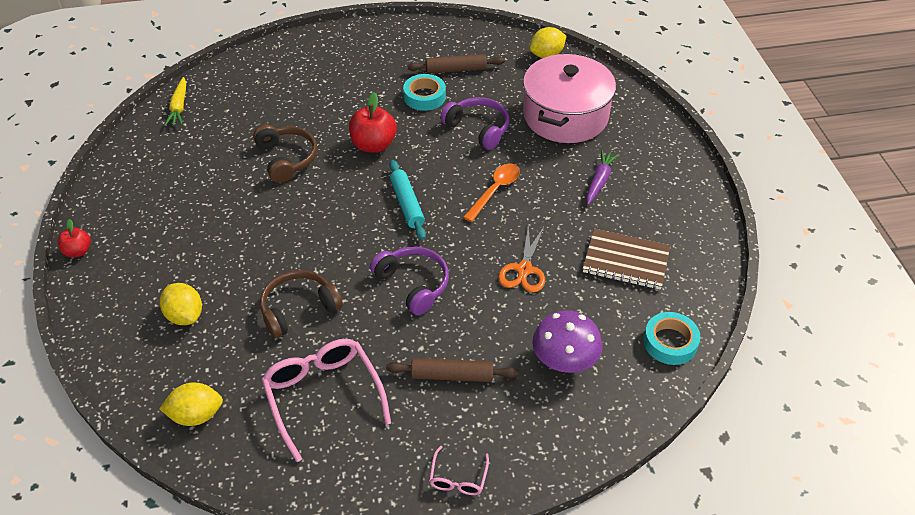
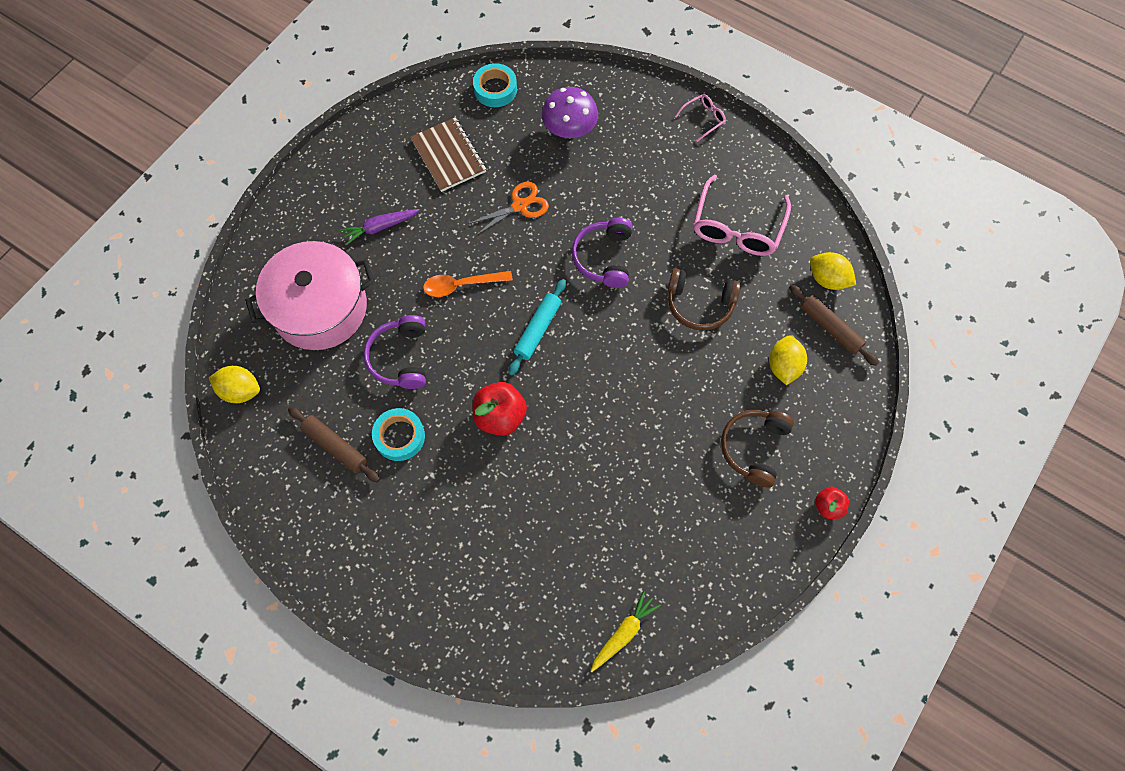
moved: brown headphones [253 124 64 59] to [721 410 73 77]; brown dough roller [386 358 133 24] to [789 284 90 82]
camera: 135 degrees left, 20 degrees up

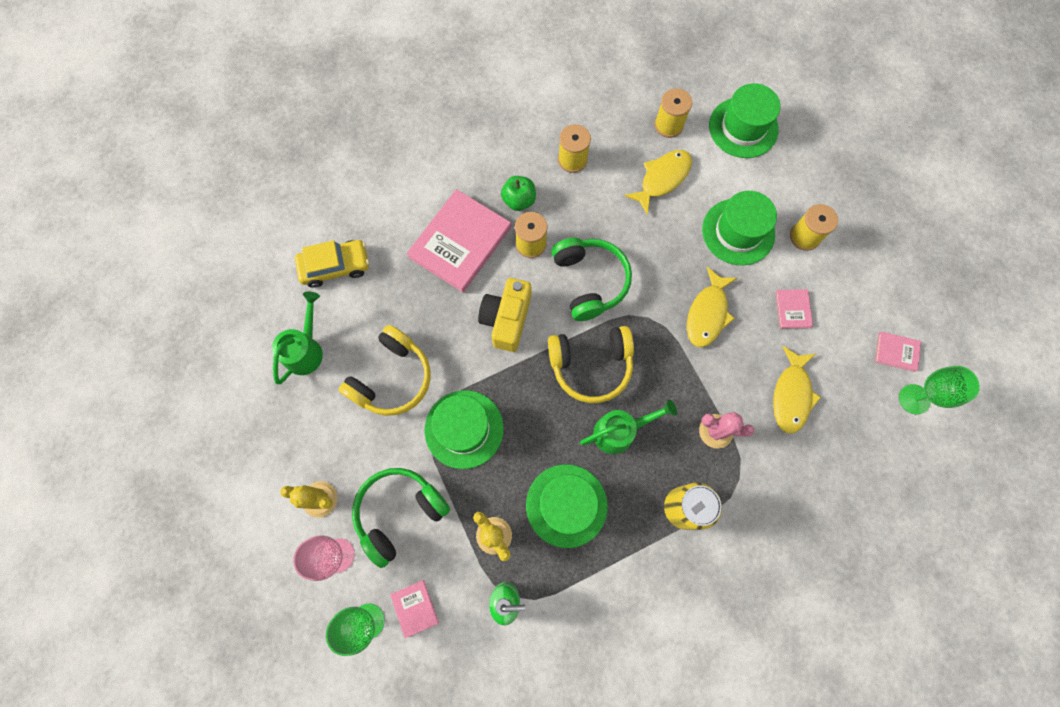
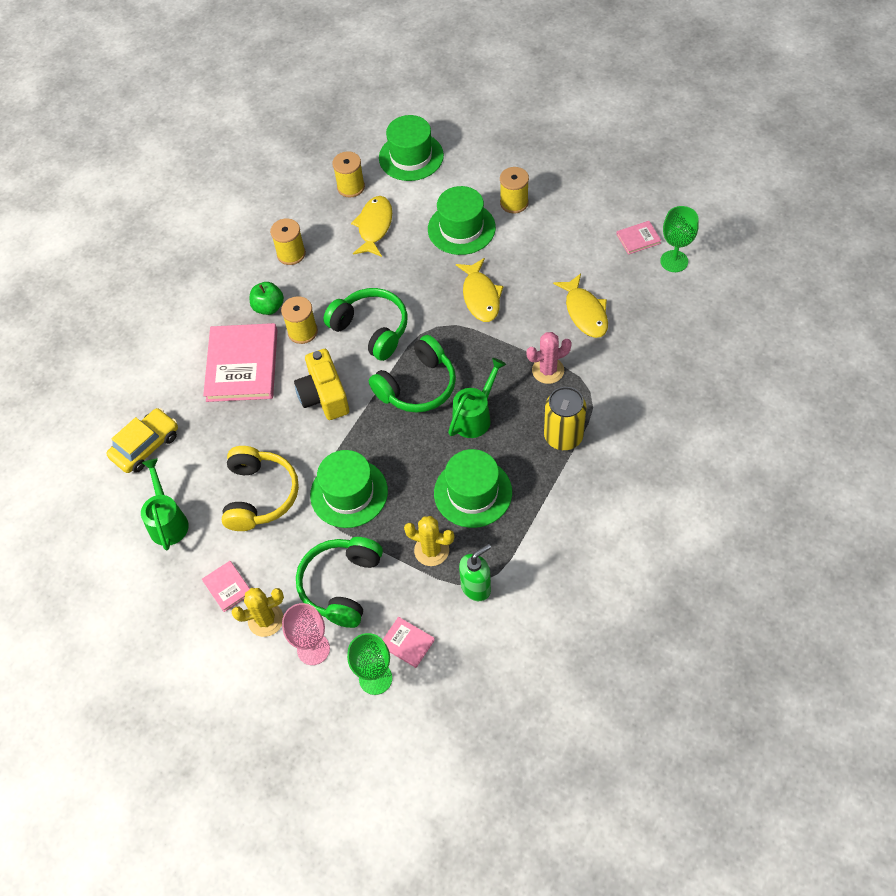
moved: pink book [775 289 38 40] to [202 561 48 51]
recoloured: golden headphones [548 326 86 77] to emerald headphones [369 335 87 78]
camera: 30 degrees left, 15 degrees down

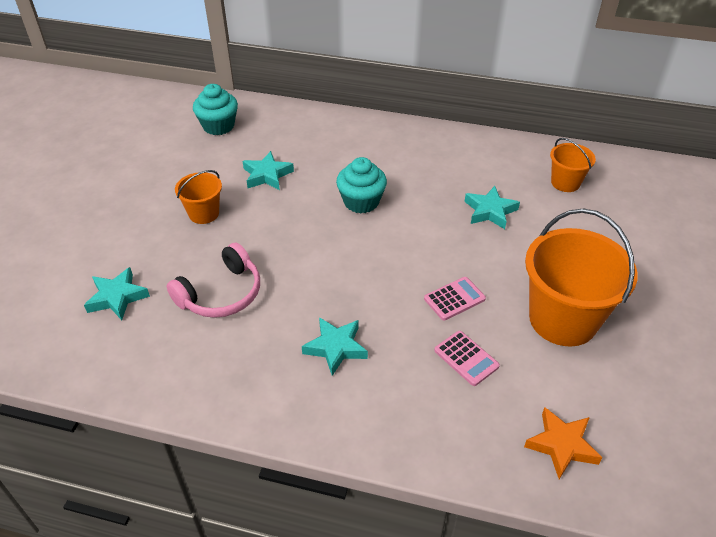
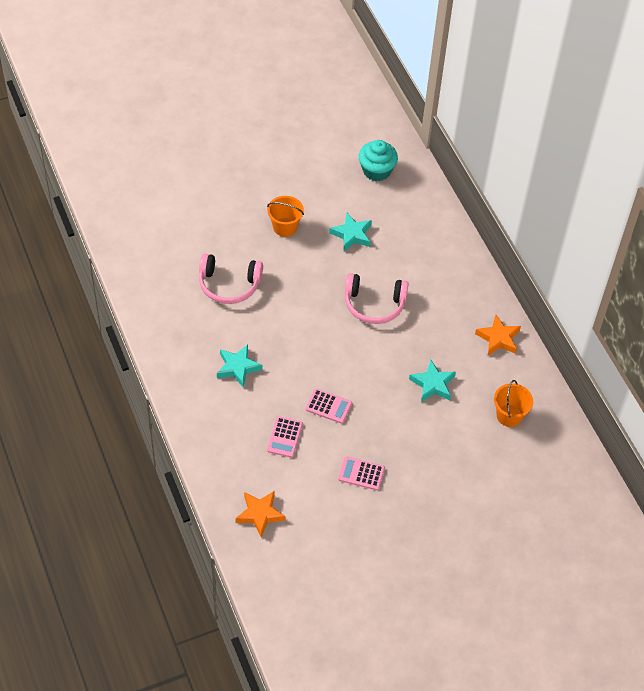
removed: aqua star [84 267 66 53]
added: bright orange star [475 315 46 40]
replaced: aqua cupcake [336 157 51 56] to pink headphones [345 273 64 51]; bright orange sand bucket [525 208 113 139] to pink calculator [338 456 47 34]
camera: 50 degrees right, 10 degrees up

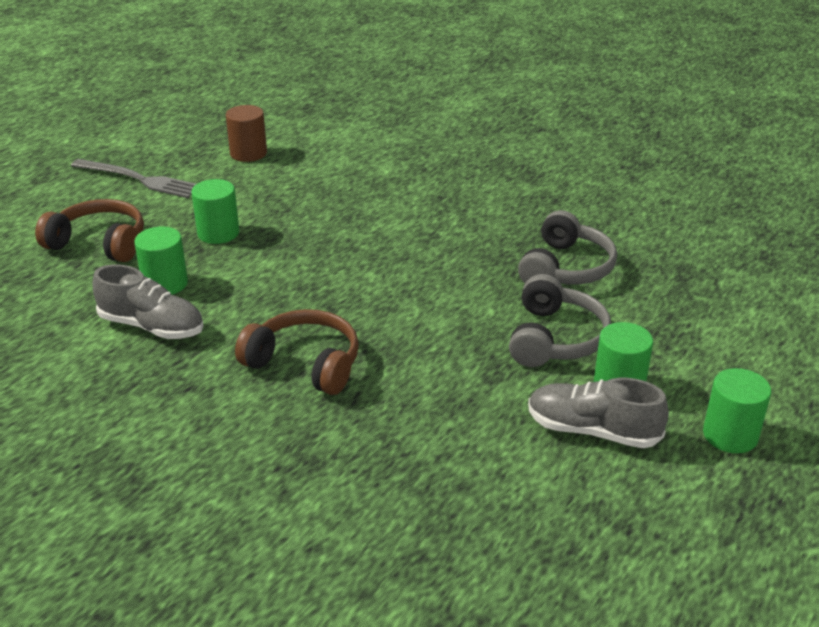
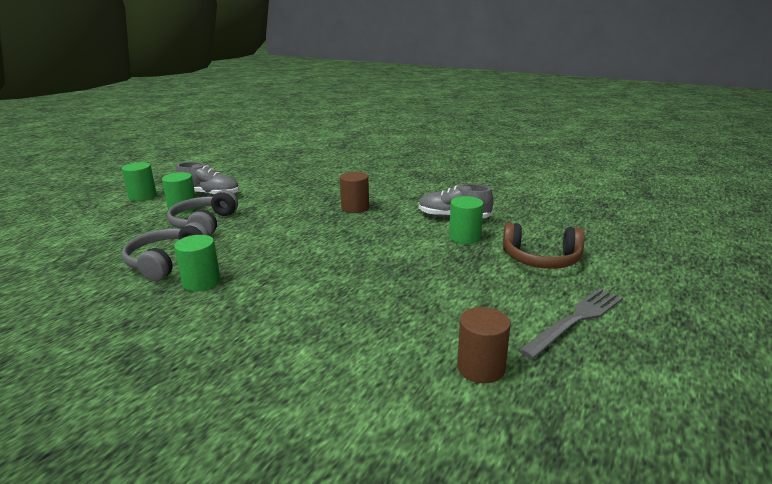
moved: emerald cylinder [191 179 48 65] to [174 235 46 56]
replaced: brown headphones [235 309 124 86] to brown cylinder [340 172 29 41]
turned: grey fork [71 159 125 39] = [519 288 104 71] 120 degrees clockwise
camera: 175 degrees right, 10 degrees down

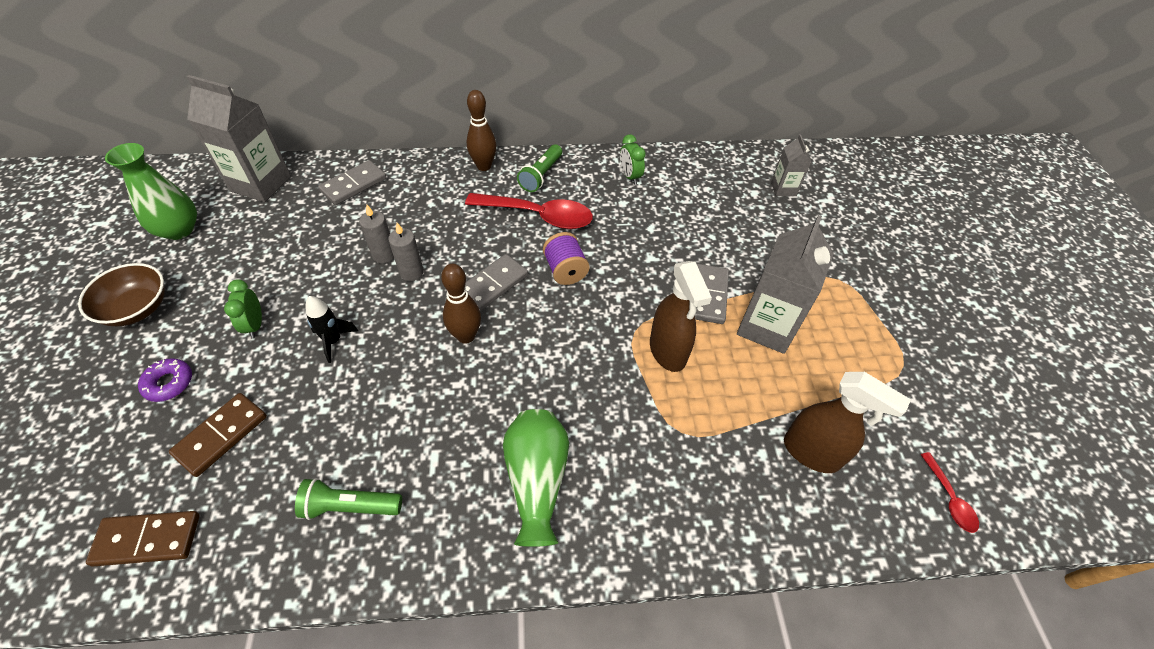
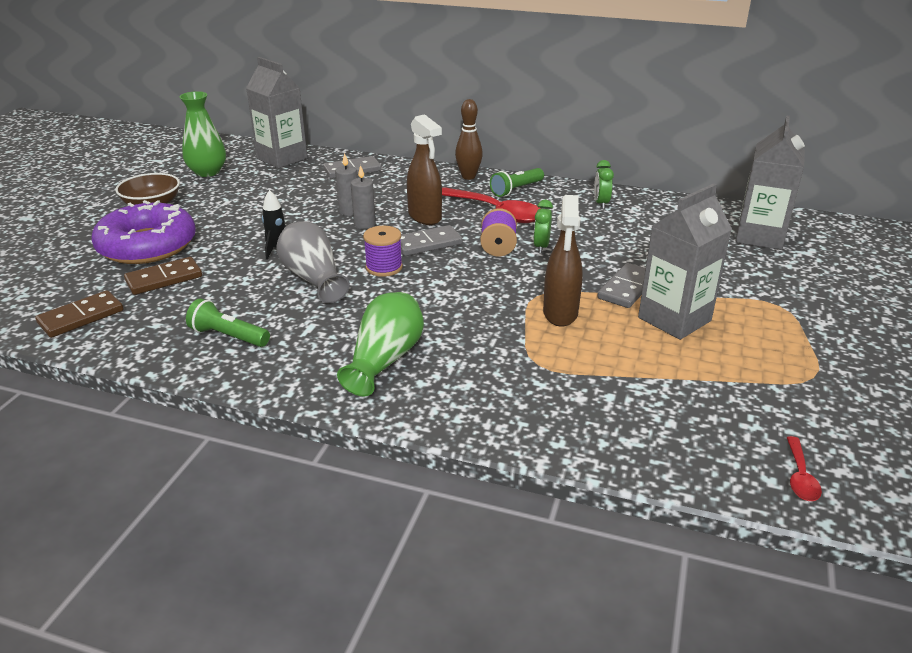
added: grey tall vase [276 221 74 82]
moved: emerald clock [224 279 38 59] to [533 200 20 53]; brown sprayer [784 372 127 101] to [407 114 35 111]
replaced: brown bowling pin [441 264 40 80] to purple spool [363 226 40 51]
turned: brown domino piece [86 511 114 56] = [35 290 88 48] 60 degrees counterclockwise
resized: purple donut [138 358 54 44] = [92 200 104 64] x2.49; grey carton [771 134 40 62] = [736 116 69 134] x1.90
camera: 25 degrees right, 20 degrees down

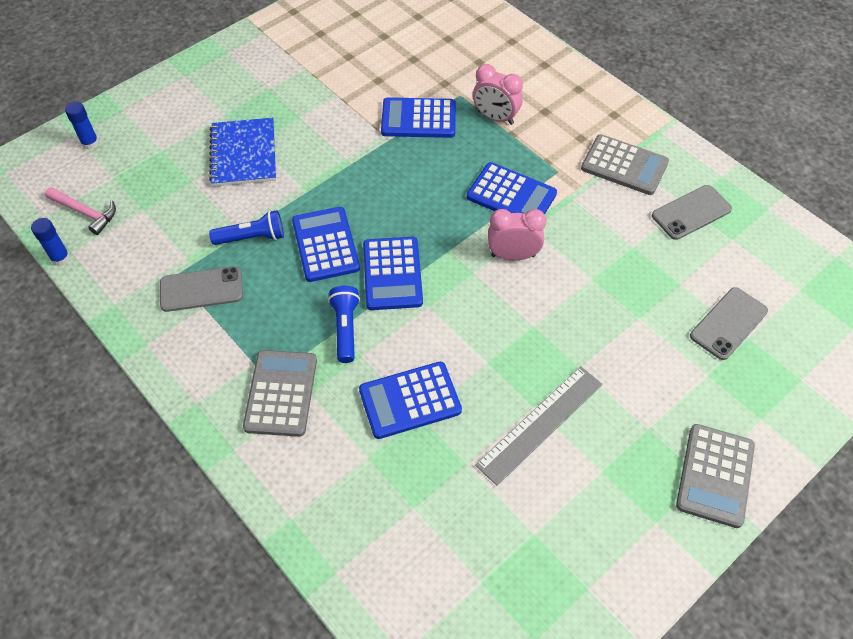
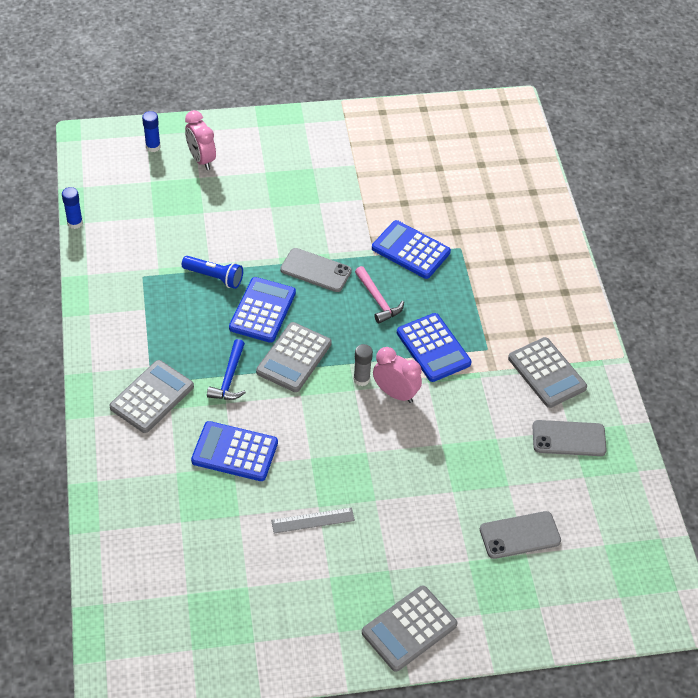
removed: blue exercise book [209 118 67 69]
added: grey glue stick [353 344 20 42]
moved: pink carpenter's hammer [45 187 71 48] to [355 266 49 58]; grey phone [160 266 83 46] to [280 248 72 44]; pink clock [473 64 50 61] to [185 110 31 60]
replaced: blue pocket torch [328 286 32 77] to blue carpenter's hammer [207 339 39 61]
recoloured: blue calculator [363 237 60 73] to grey calculator [256 322 76 70]
resized: grey ruler [475 366 127 120] = [271 508 84 25] x0.61
camera: 30 degrees right, 5 degrees down

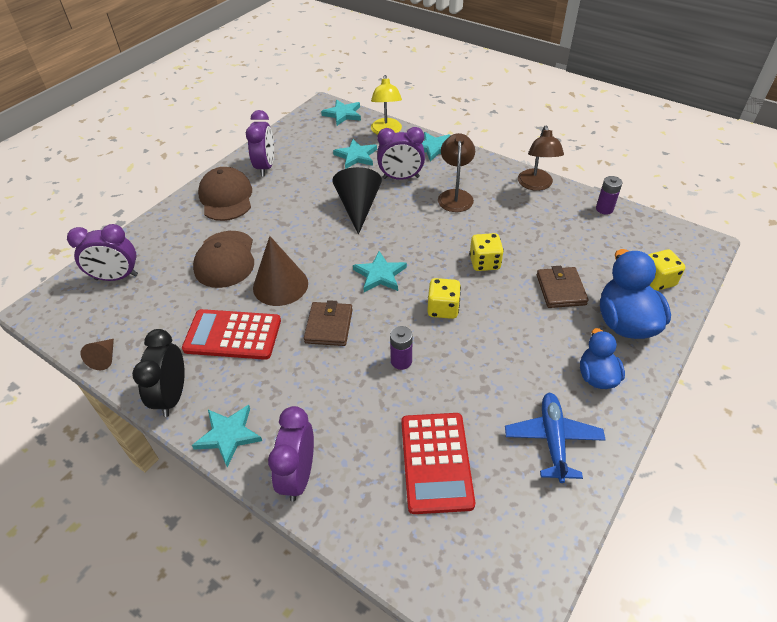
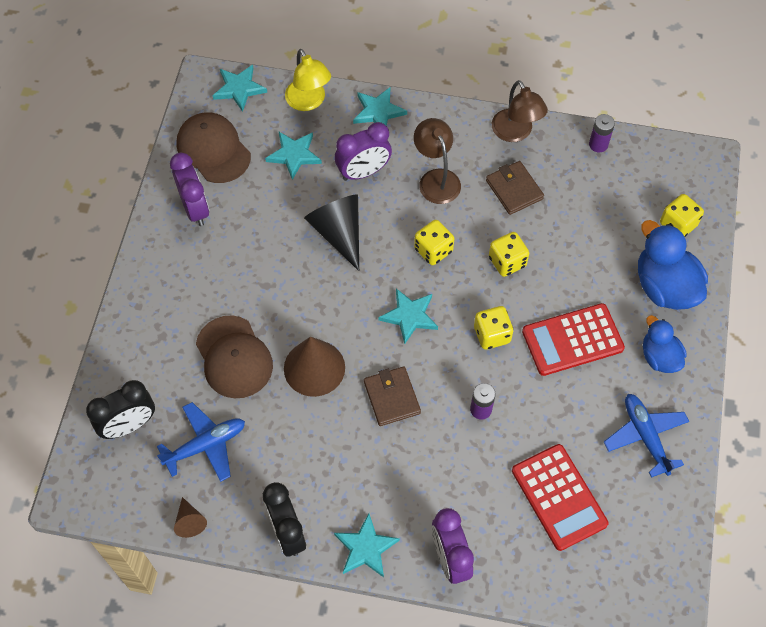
added: blue toy plane [157 402 88 80]; golden game die [414 220 40 45]
moved: scarlet calculator [182 309 99 51] to [522 303 103 73]; brown cap [198 167 54 54] to [176 112 75 71]; brown card wallet [537 266 52 42] to [486 161 58 54]
recoloured: purple clock [67 224 71 57] to ebony clock [86 380 69 59]
camera: 25 degrees left, 15 degrees up

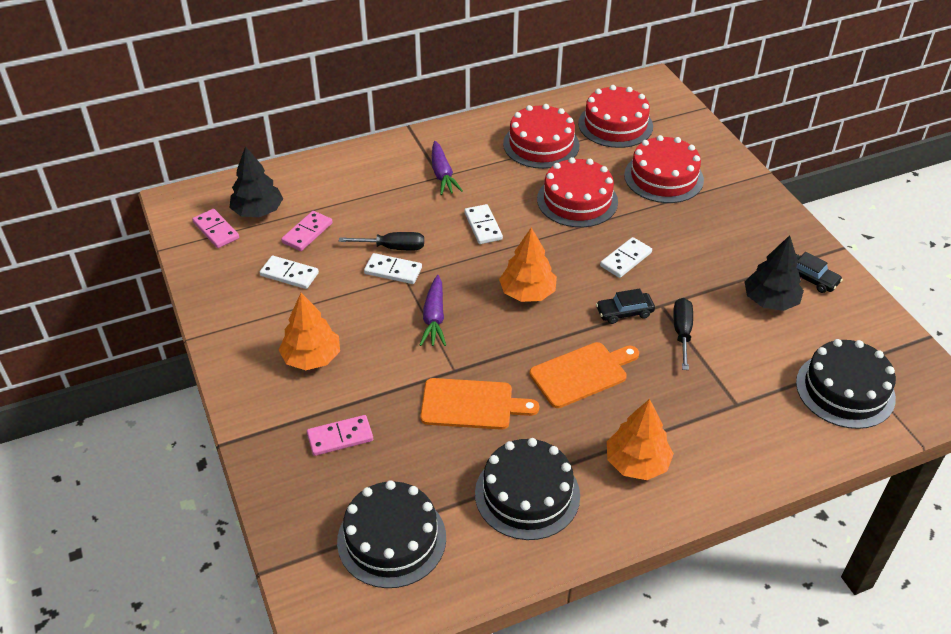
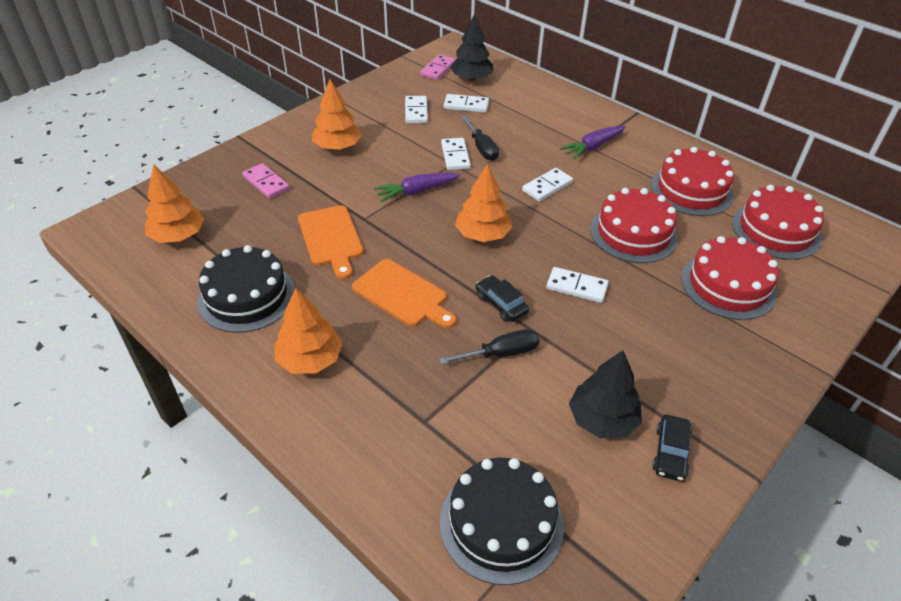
replaced: ebony cake [337 480 109 108] to bright orange tree [145 164 59 79]
recoloured: pink domino piece [281 211 52 40] to white domino piece [444 94 45 19]
camera: 65 degrees right, 0 degrees up

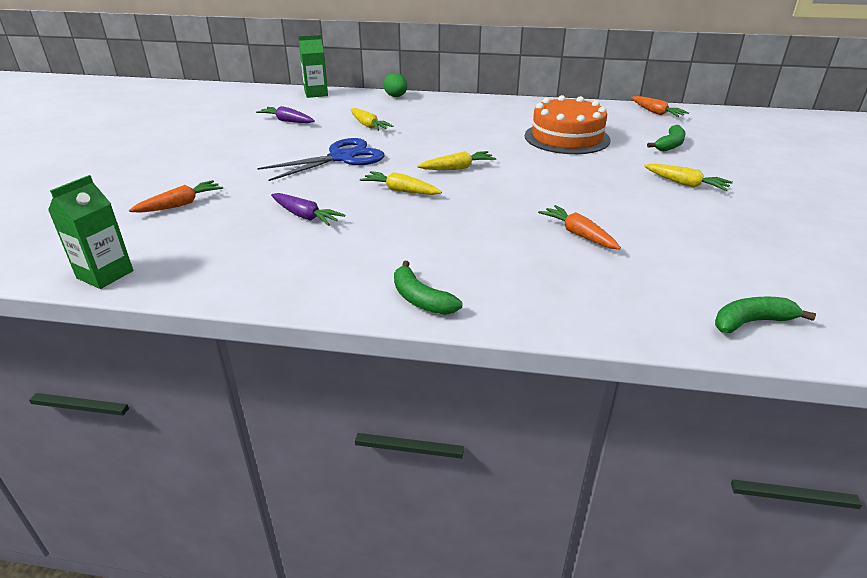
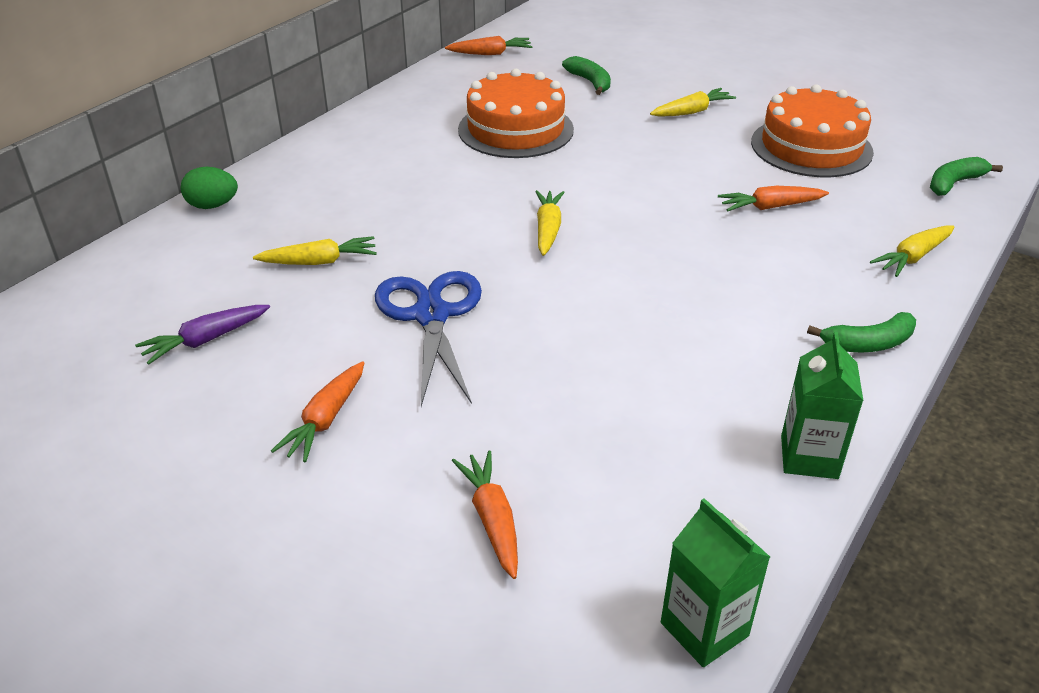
removed: purple toy carrot [271 193 74 33]
added: bright orange toy carrot [271 361 93 101]; bright orange cake [751 84 123 93]
moved: emerald carton [299 35 29 63] to [781 332 83 147]; golden toy carrot [360 171 82 24] to [870 225 84 52]
turned: emerald banana [715 296 101 37] = [930 157 73 39] 45 degrees clockwise
camera: 65 degrees left, 5 degrees up

